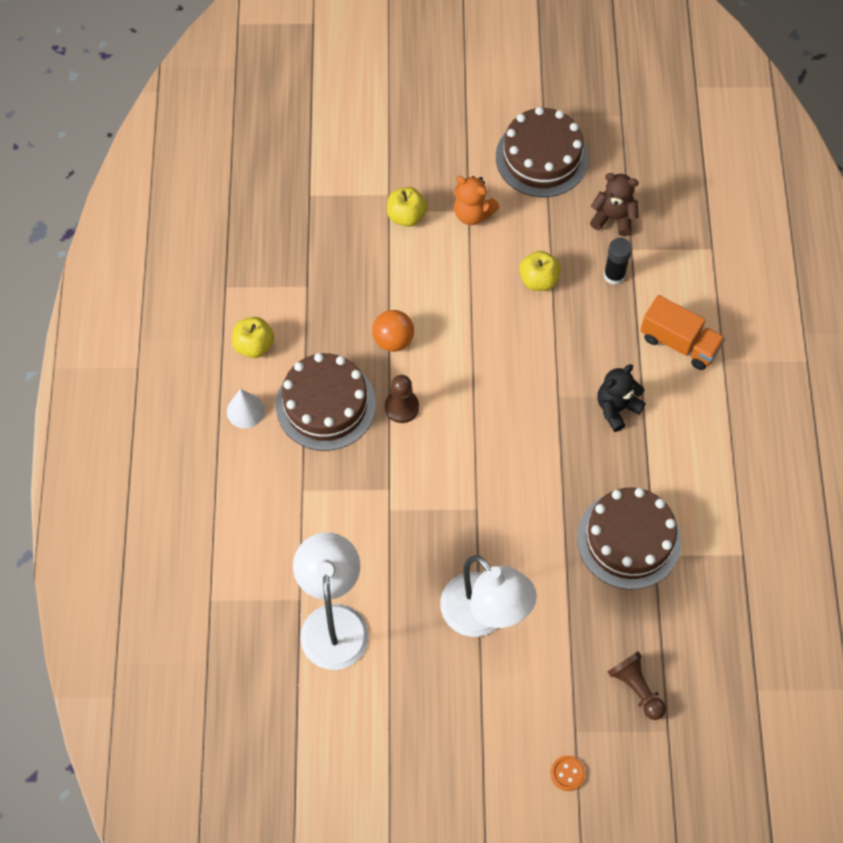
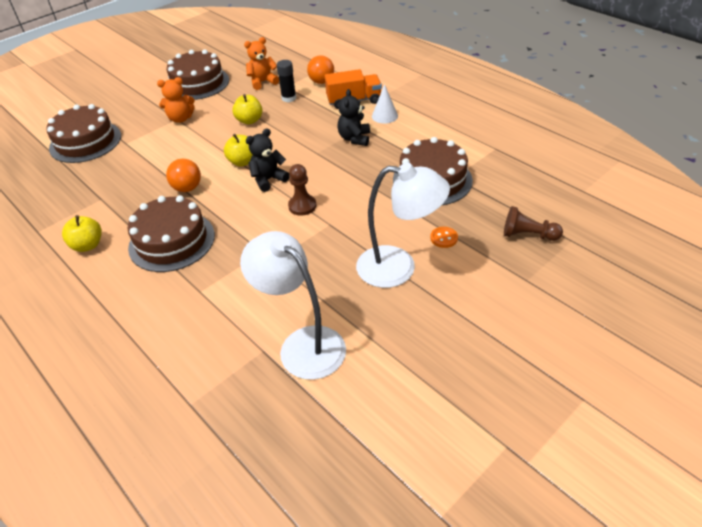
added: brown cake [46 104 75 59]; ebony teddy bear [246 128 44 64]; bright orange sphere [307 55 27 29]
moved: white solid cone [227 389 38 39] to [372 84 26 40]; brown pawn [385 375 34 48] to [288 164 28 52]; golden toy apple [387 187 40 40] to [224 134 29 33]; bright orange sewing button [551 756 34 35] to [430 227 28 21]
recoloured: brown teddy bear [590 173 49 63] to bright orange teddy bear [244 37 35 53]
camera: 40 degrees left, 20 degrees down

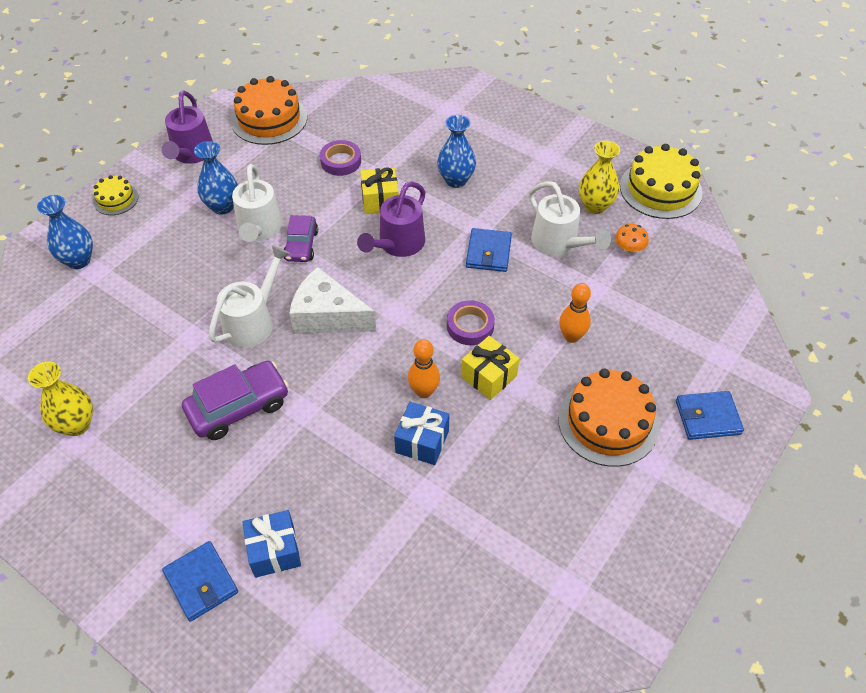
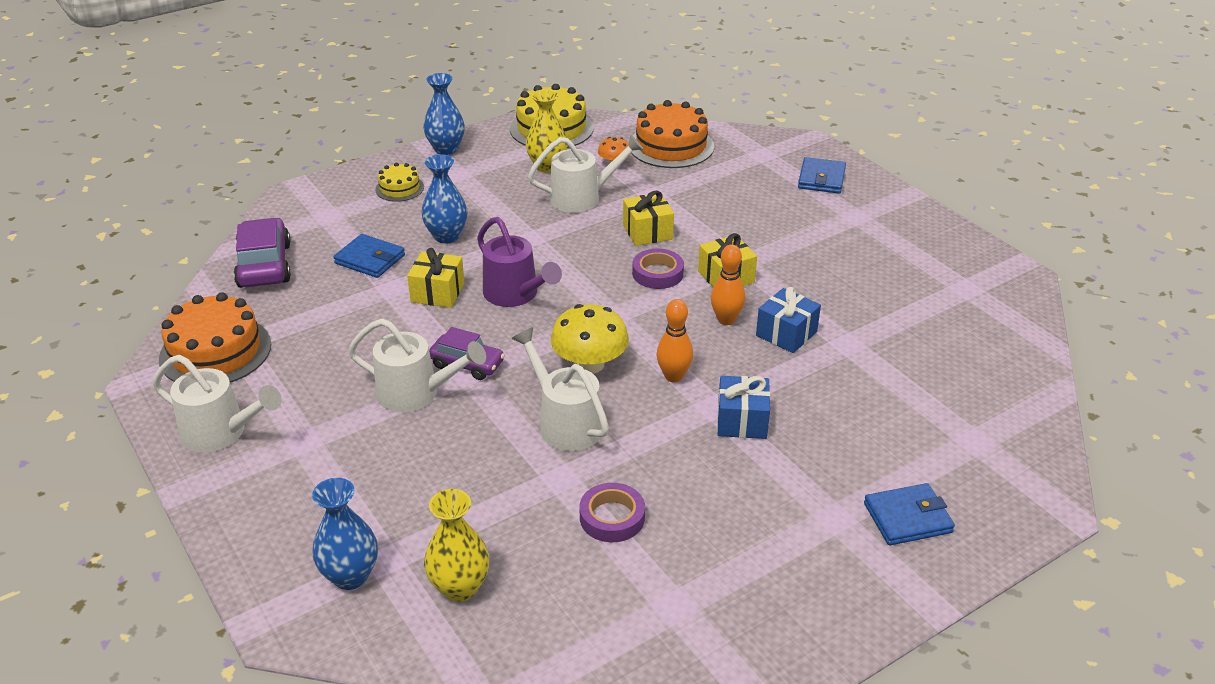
added: golden present [623 191 51 55]
moved: golden tall vase [28 361 65 75] to [424 489 65 113]; golden cake [93 175 45 40] to [375 163 49 39]; purple automobile [182 361 107 79] to [234 217 57 71]; blue tall vase [194 141 44 73] to [423 73 42 82]; blue present [243 510 58 68] to [717 376 53 63]; purple tape [320 140 41 36] to [580 483 65 59]; blue card wallet [466 228 46 44] to [333 234 72 44]; bright orange cake [558 369 101 98] to [631 100 83 68]; bright orange bowling pin [559 283 32 60] to [657 299 36 84]
replaced: white cheese wedge [289 267 87 67] to golden toadstool [551 304 78 69]
recoloured: purple sprinkling can [161 90 52 74] to white sprinkling can [153 355 129 97]
camera: 70 degrees left, 15 degrees down

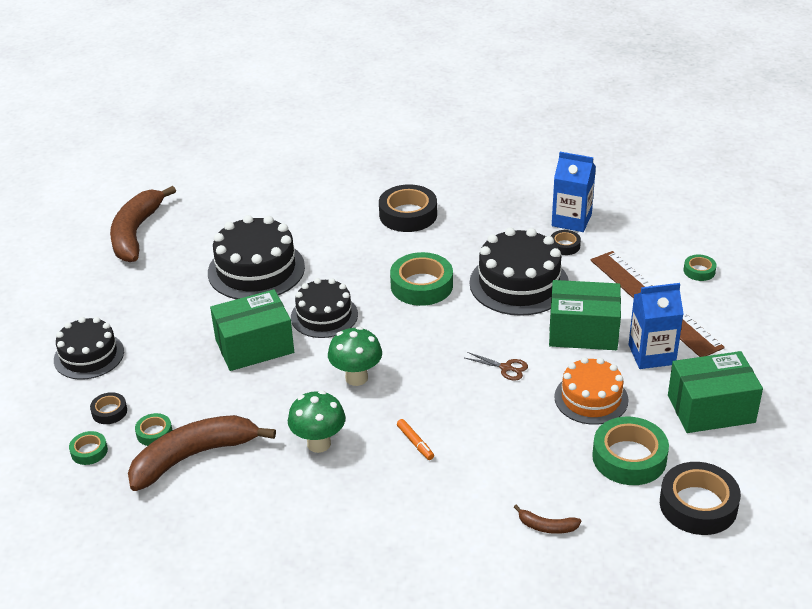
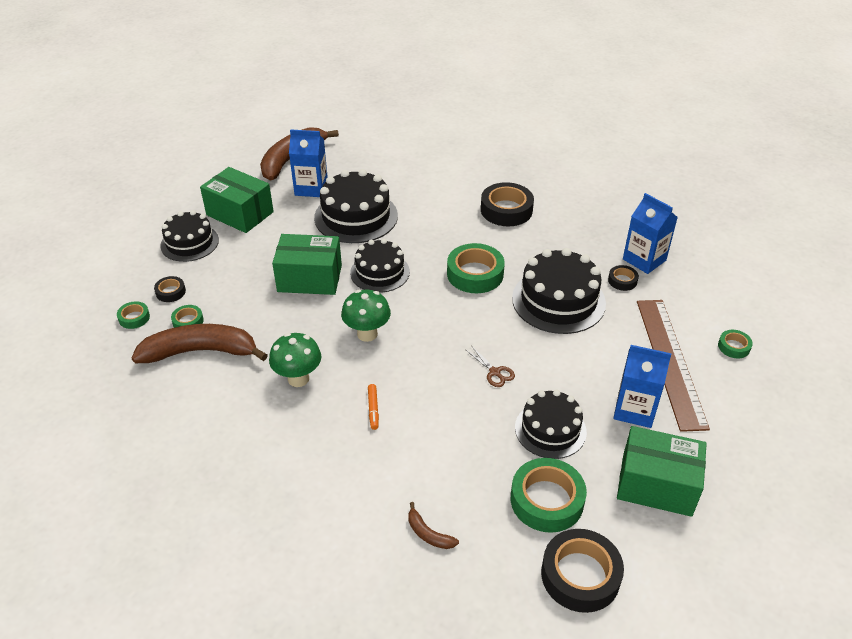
added: blue carton [289 129 39 68]
moved: emerald parcel [549 280 72 70] to [200 167 74 66]
recoloured: bright orange cake [554 357 75 68] to ebony cake [515 389 72 70]
camera: 25 degrees right, 5 degrees up

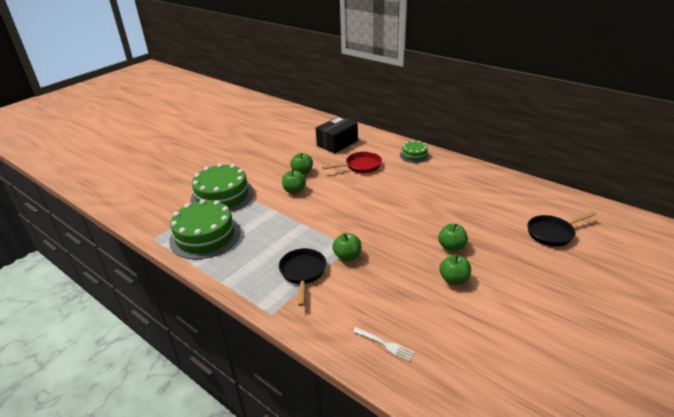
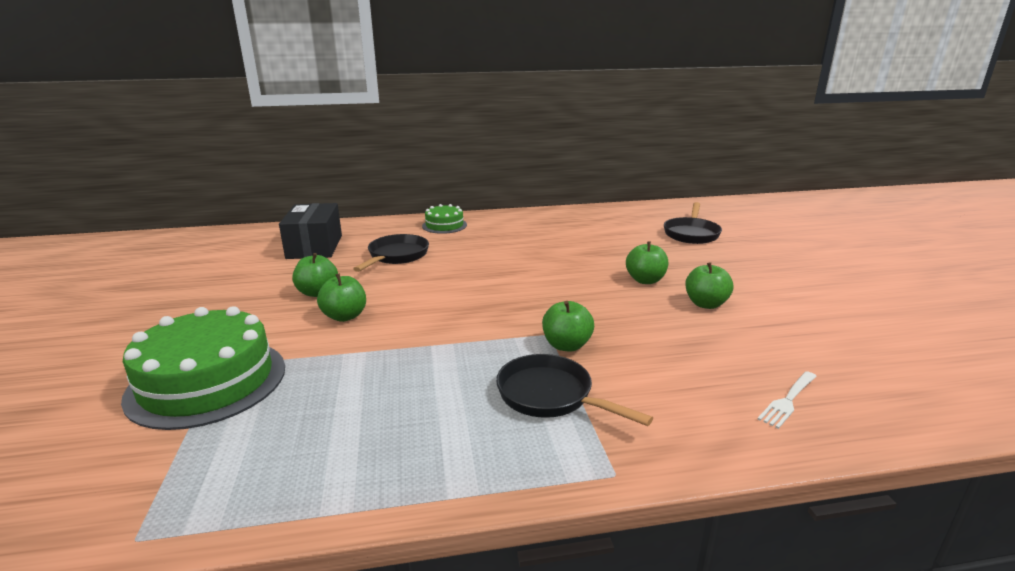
removed: emerald cake [169 199 72 60]
recoloured: scarlet frying pan [322 152 60 21] to ebony frying pan [353 234 76 38]
turned: white fork [353 327 62 34] = [758 371 59 58] 150 degrees clockwise
camera: 50 degrees left, 10 degrees down

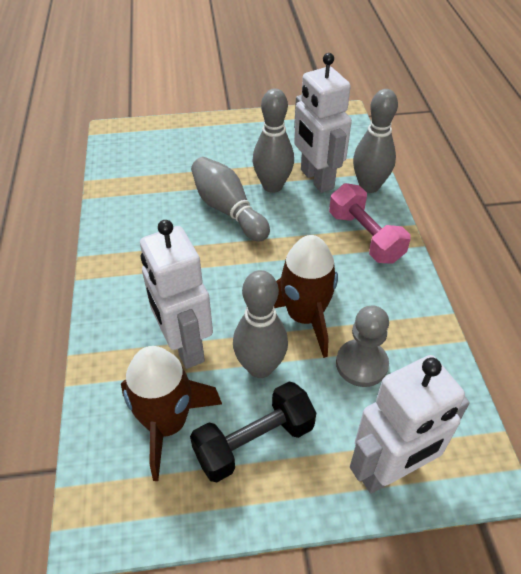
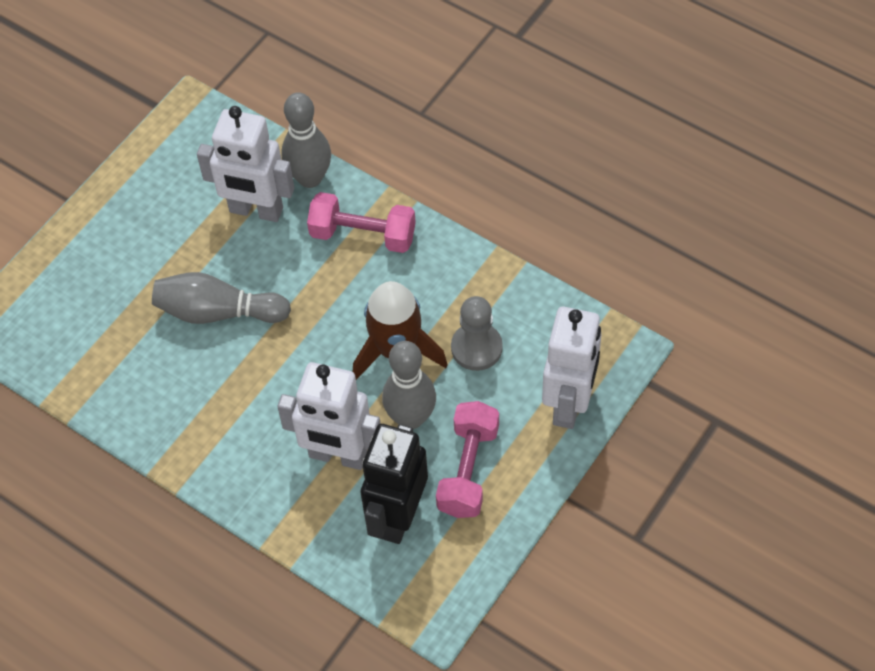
removed: grey bowling pin [253 88 41 105]
replaced: brown toy rocket [121 346 101 135] to ebony robot [361 424 67 120]
recoloured: ebony dumbbell [190 382 126 100] to pink dumbbell [436 401 63 117]
camera: 45 degrees left, 10 degrees up

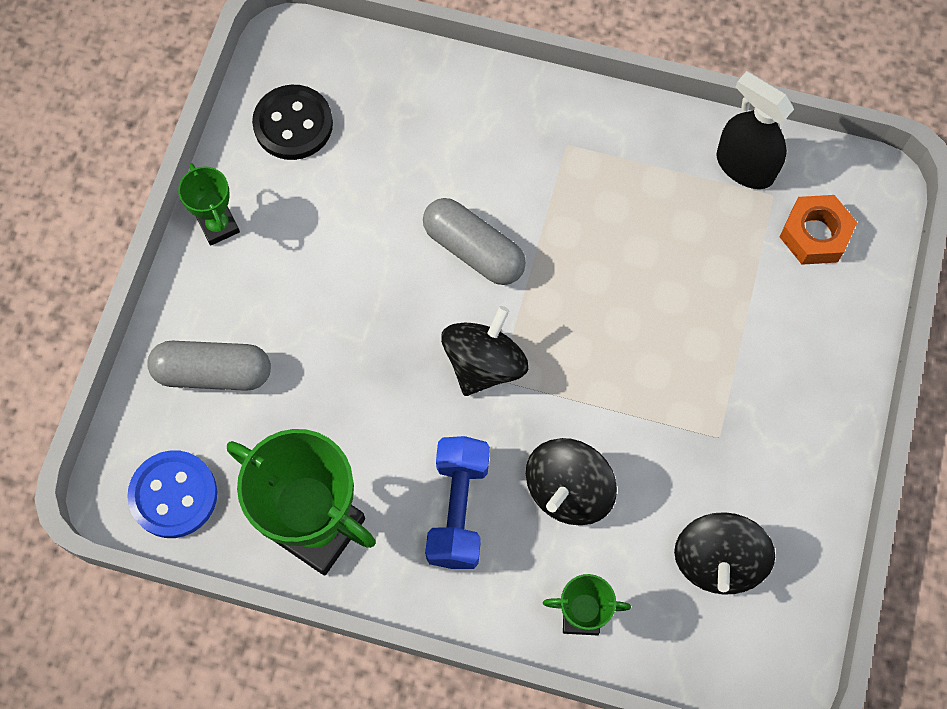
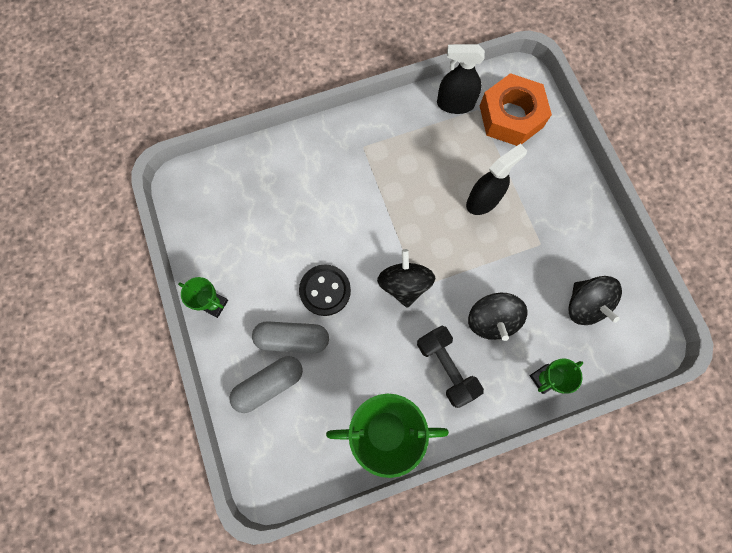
removed: blue sewing button [127 450 90 88]
added: ebony sprayer [466 144 61 71]
moved: ebony sewing button [252 85 81 75] to [299 264 52 52]; grey pill shape [423 198 103 87] to [252 321 77 32]
recoloured: blue dumbbell [425 436 65 133] to ebony dumbbell [417 325 67 83]
resized: bright orange hex nut [780 195 77 70] = [480 73 72 73] x1.63
camera: 35 degrees left, 5 degrees up

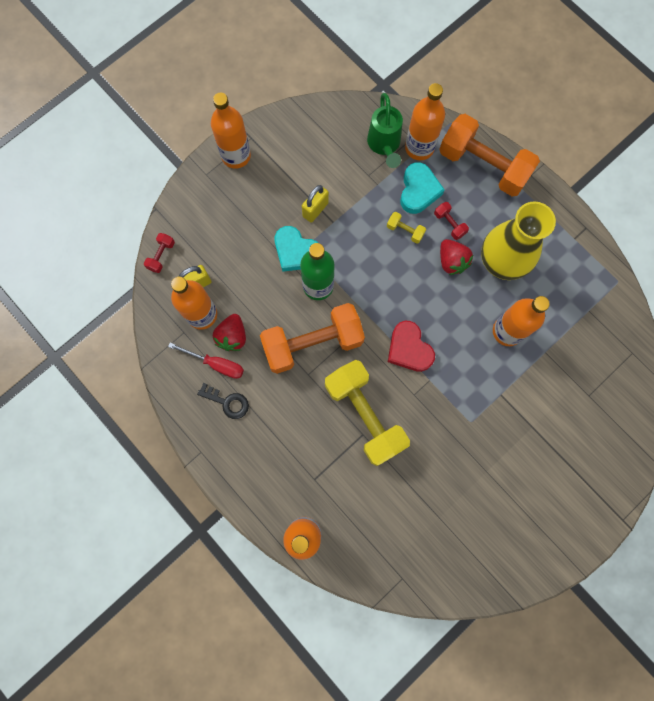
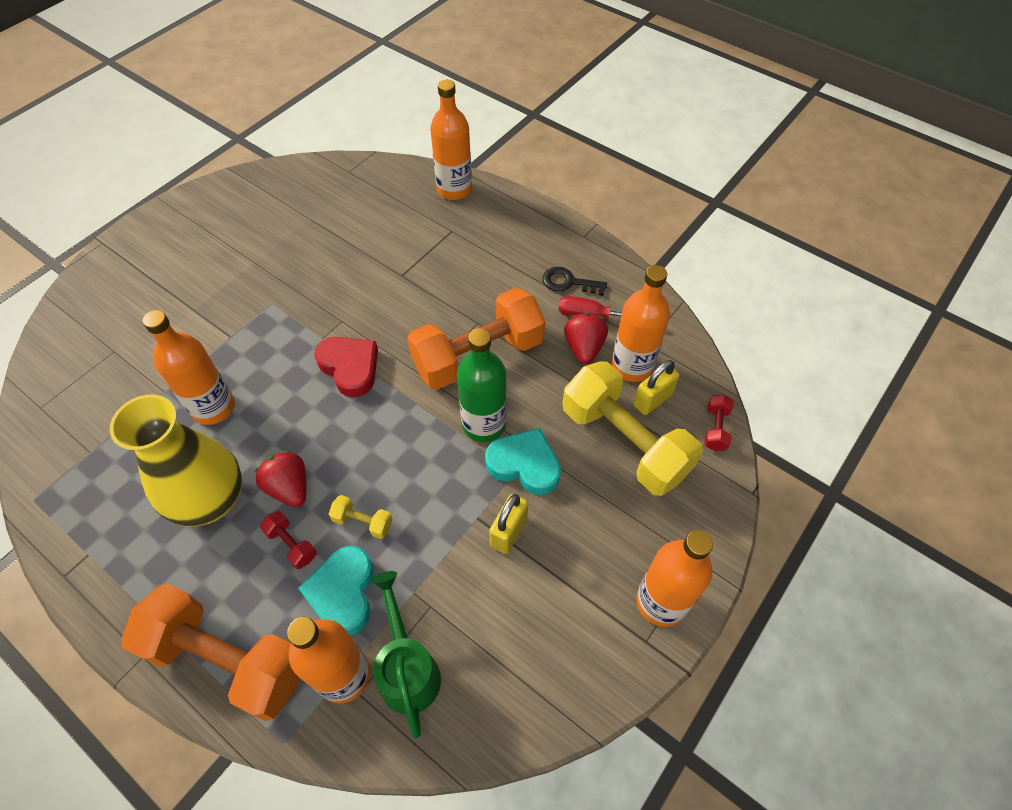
moved: golden dumbbell [325 360 85 106] to [563 362 140 134]
camera: 170 degrees right, 20 degrees down

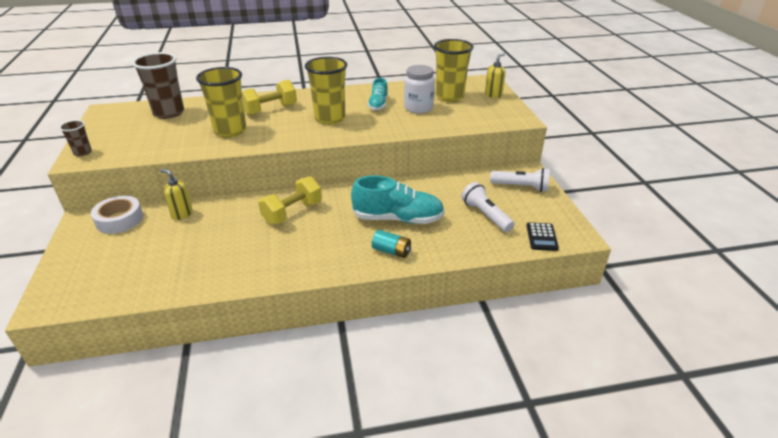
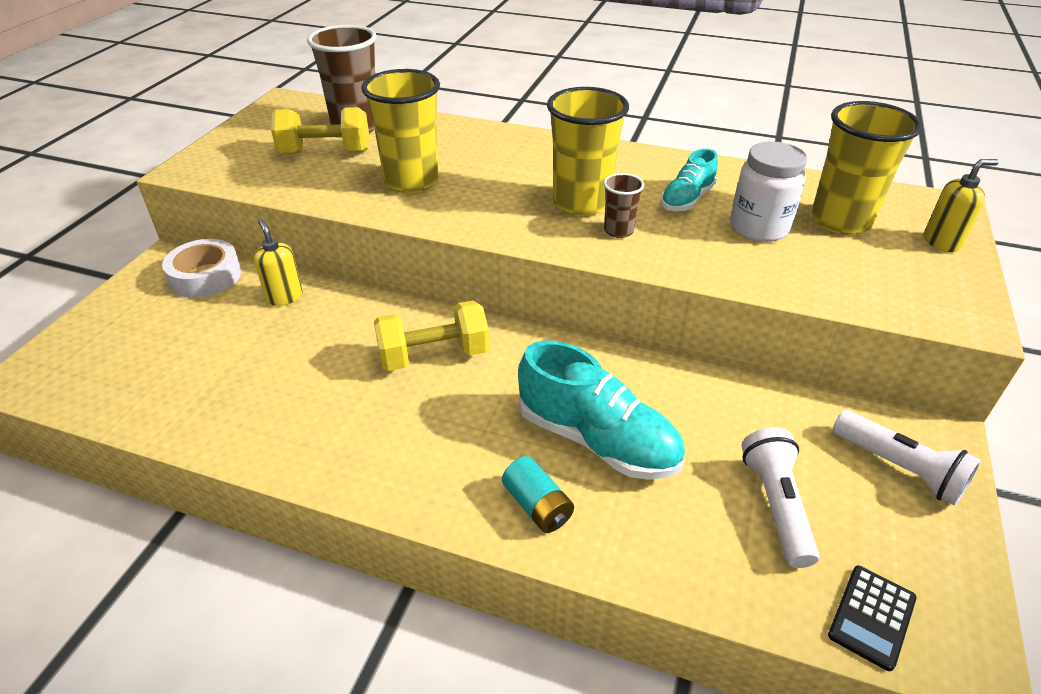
moved: brown cup [59 120 33 36] to [603 173 41 65]; golden dumbbell [242 80 55 36] to [271 107 98 47]
camera: 30 degrees right, 5 degrees up

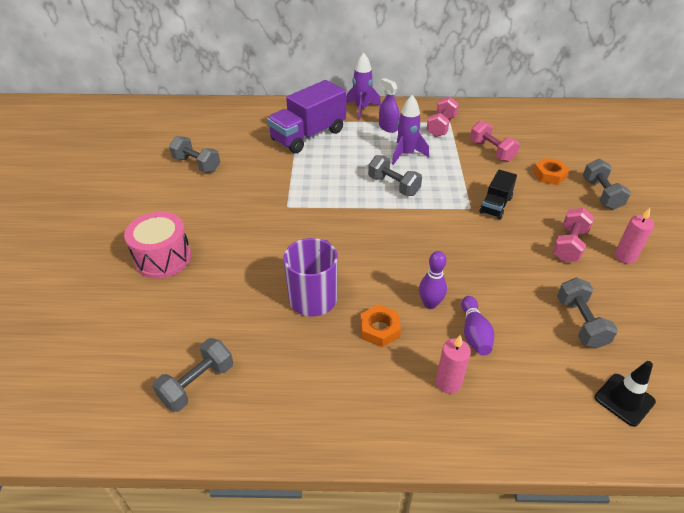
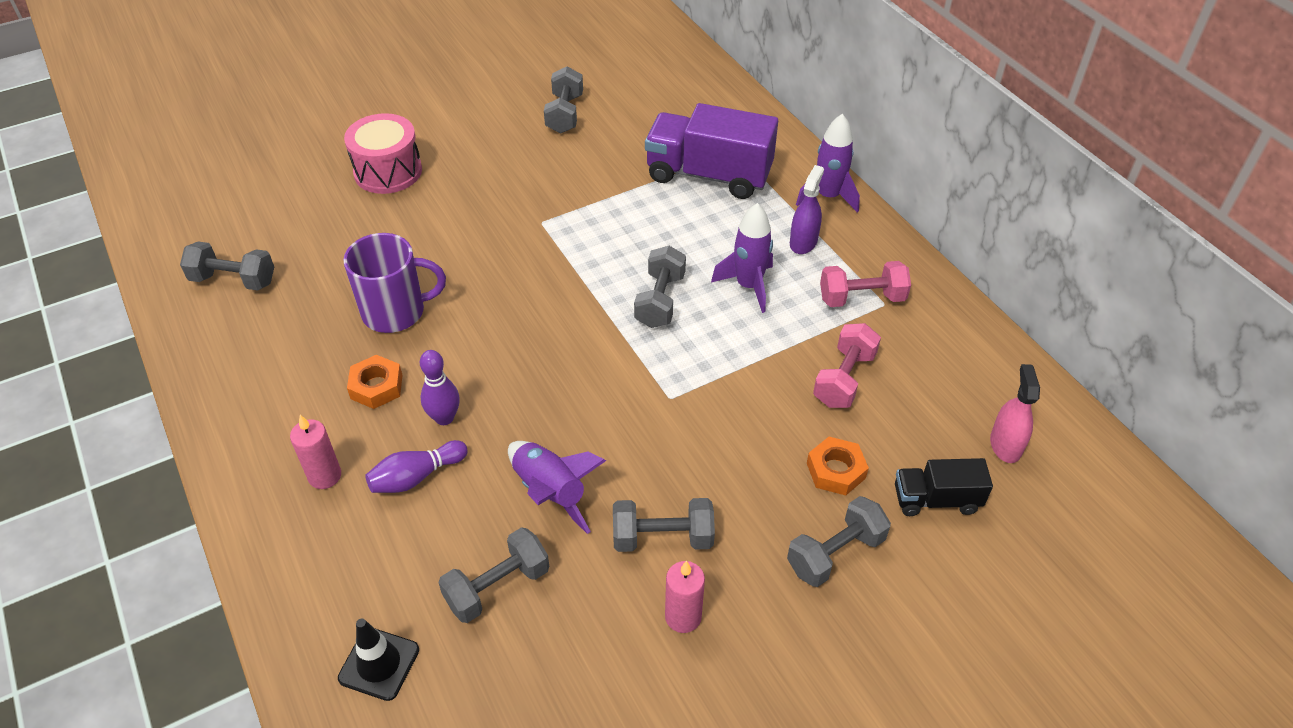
added: purple toy rocket [508 441 98 93]; pink sprayer [990 364 50 99]
moved: ebony truck [479 170 38 49] to [895 458 98 58]
recoloured: pink dumbbell [553 208 41 54] to grey dumbbell [613 498 102 54]
camera: 60 degrees right, 5 degrees up

